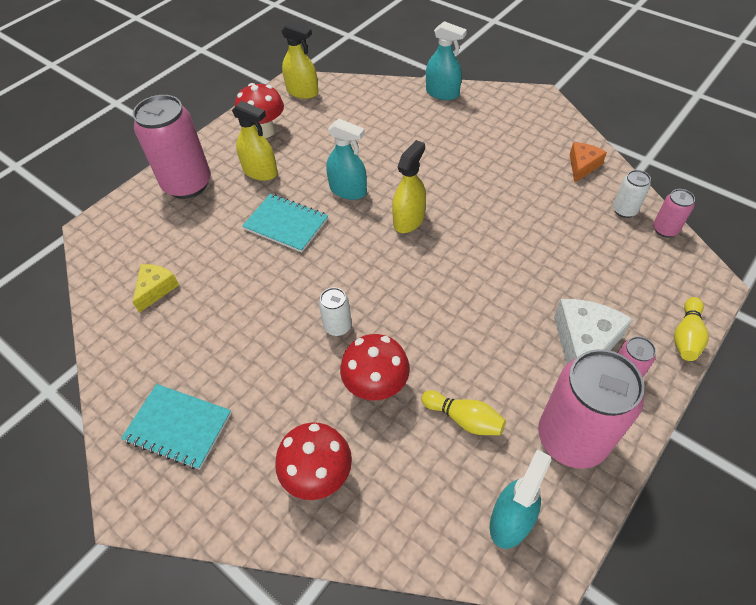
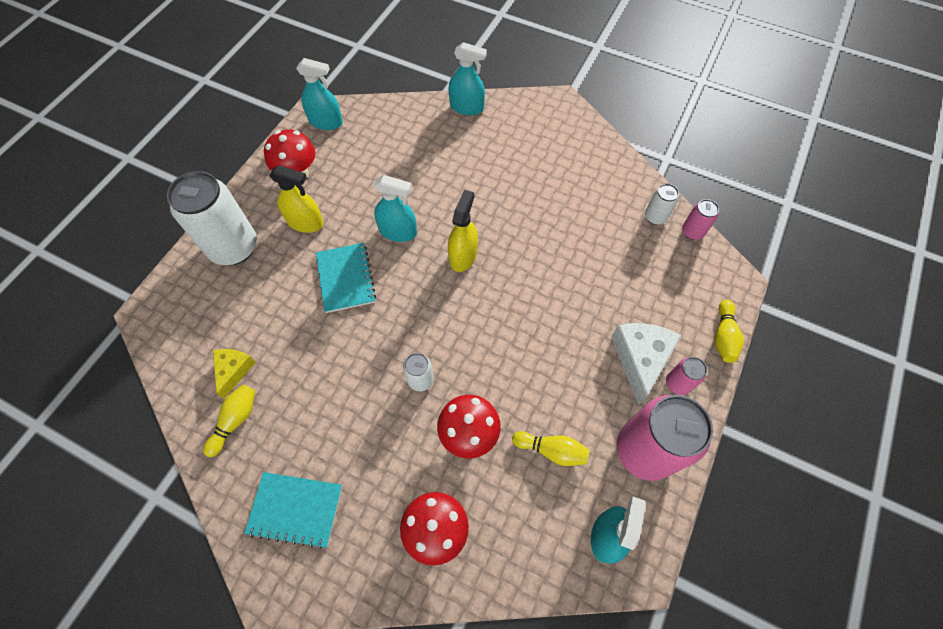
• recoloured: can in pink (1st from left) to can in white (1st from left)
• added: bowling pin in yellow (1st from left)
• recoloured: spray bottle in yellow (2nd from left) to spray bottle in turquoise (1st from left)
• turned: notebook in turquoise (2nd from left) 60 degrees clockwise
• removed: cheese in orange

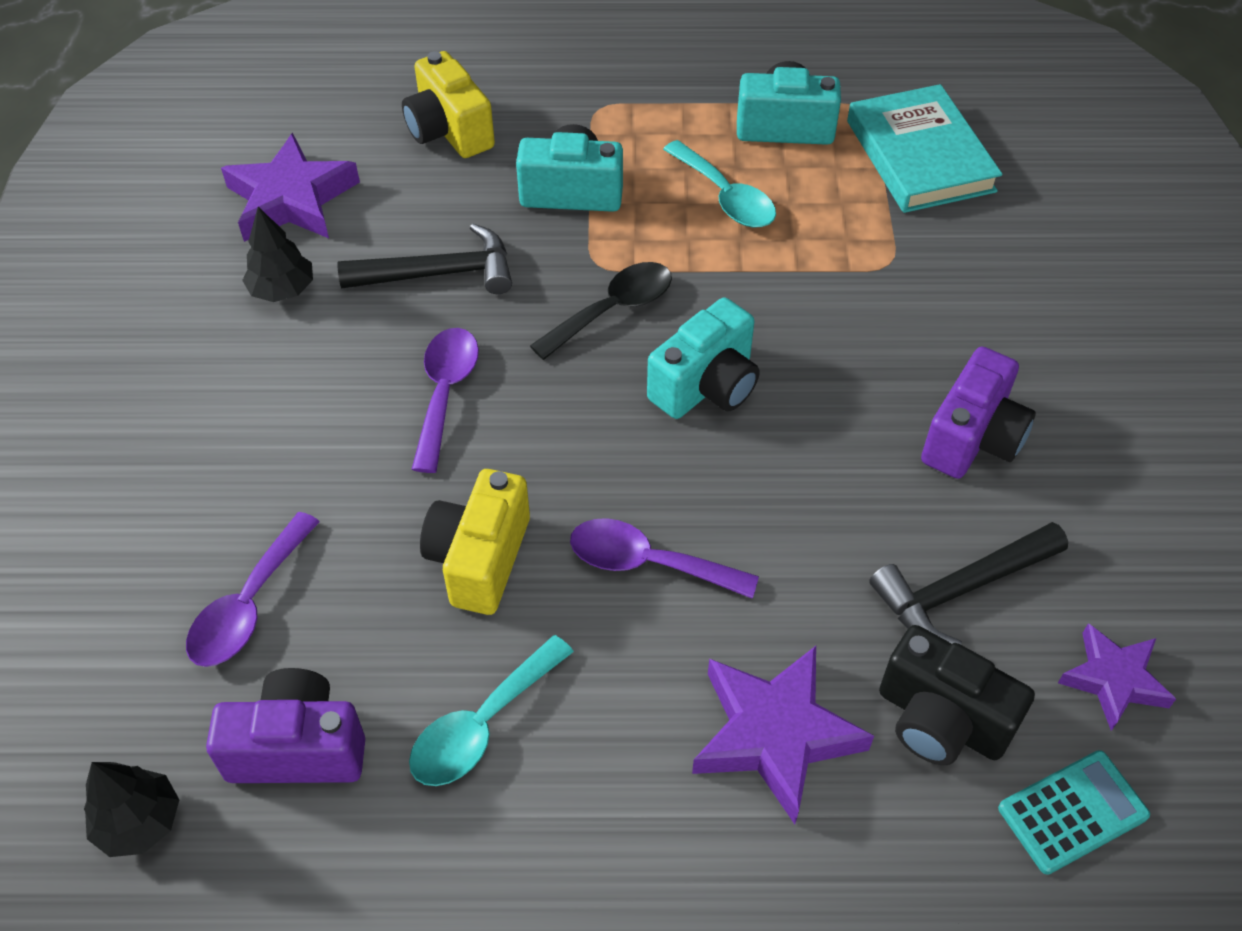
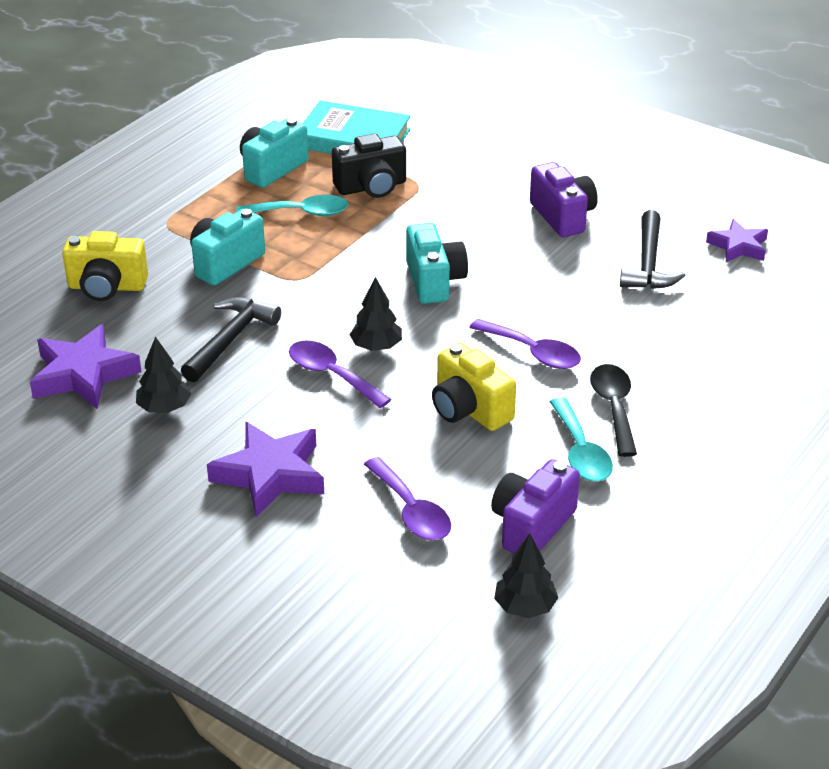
• moved: star in purple (2nd from left)
• moved: camera in black
• added: tree in black (2nd from left)
• turned: spoon in purple (3rd from left) 105 degrees counterclockwise
• moved: spoon in black
• removed: calculator in turquoise

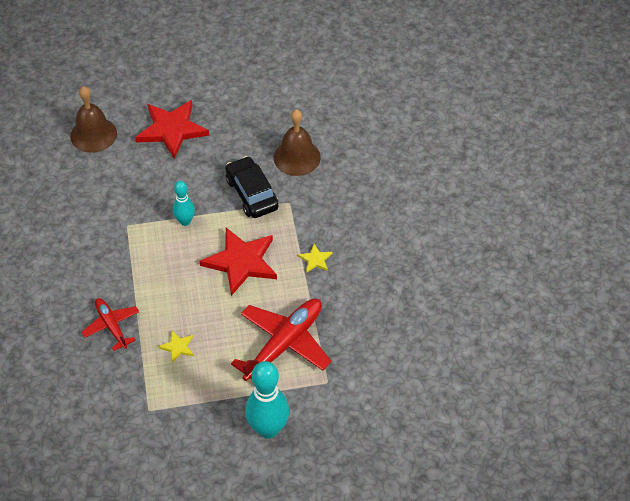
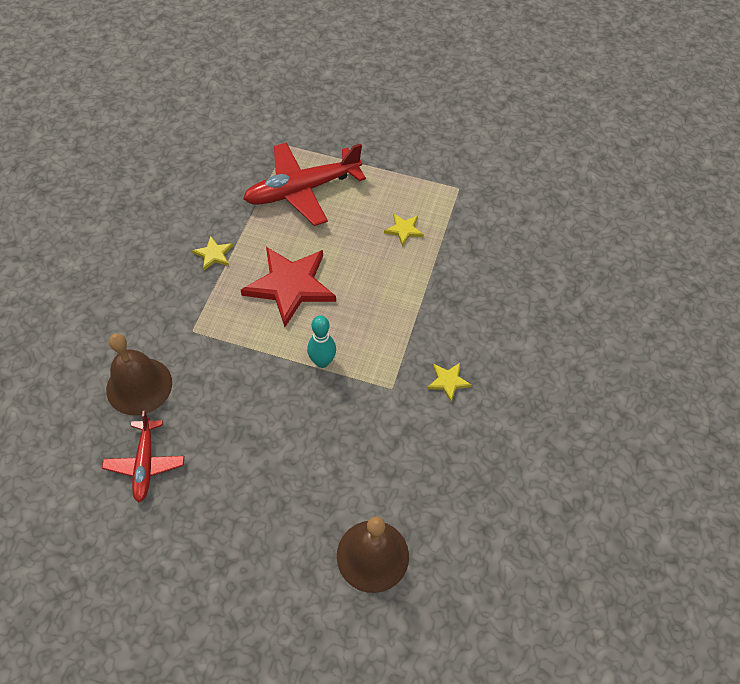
• moved: plane in red (1st from left)
• added: star in yellow (3rd from left)
• removed: star in red (1st from left)
• removed: car in black
• removed: bowling pin in turquoise (2nd from left)

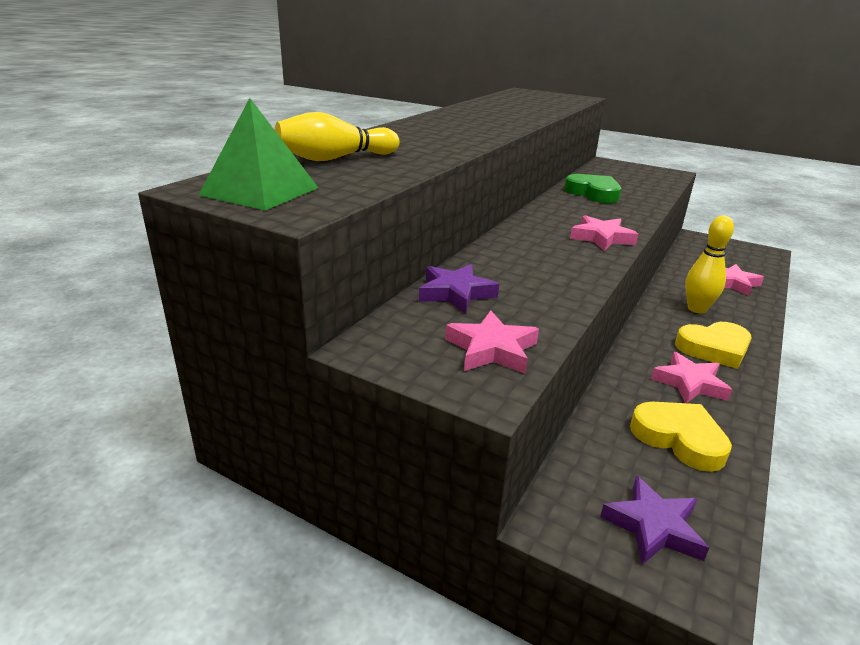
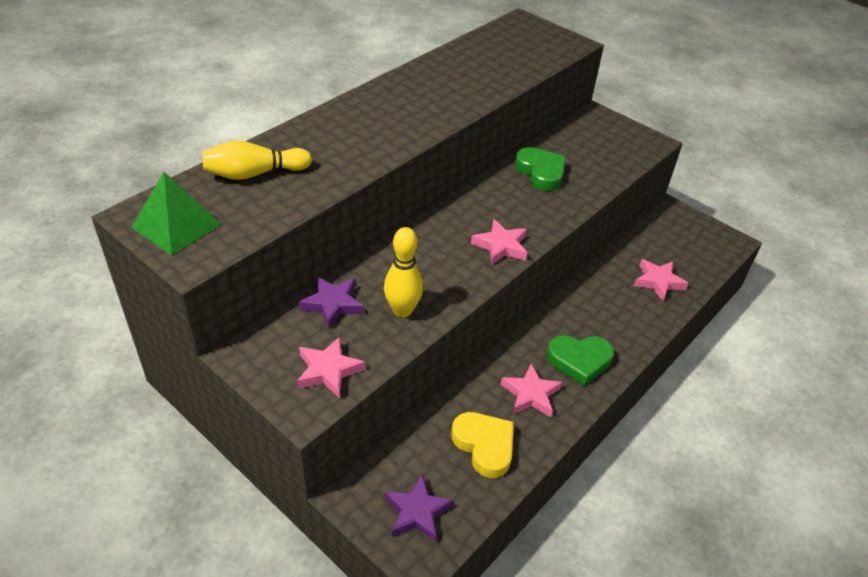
• moved: bowling pin in yellow (2nd from left)
• recoloured: heart in yellow (2nd from left) to heart in green (2nd from left)

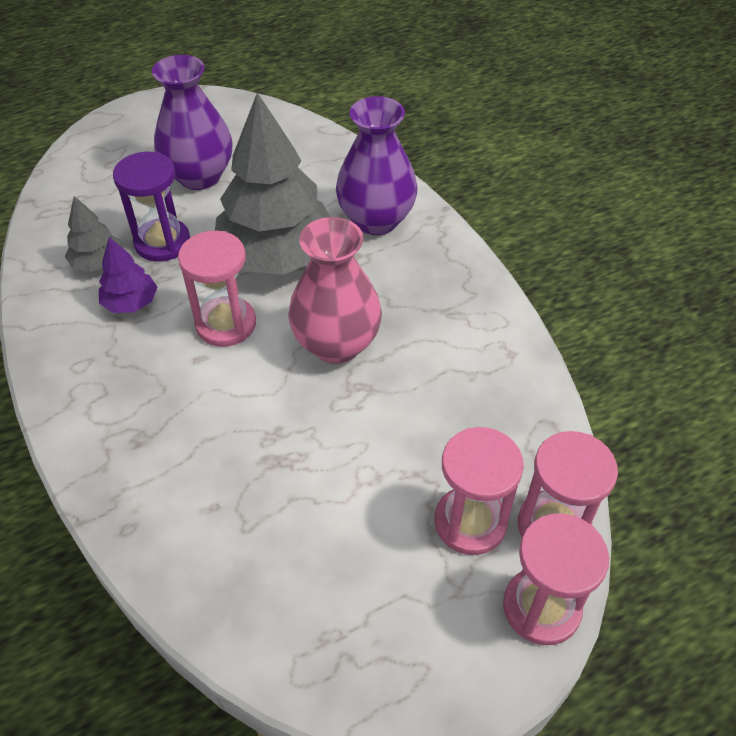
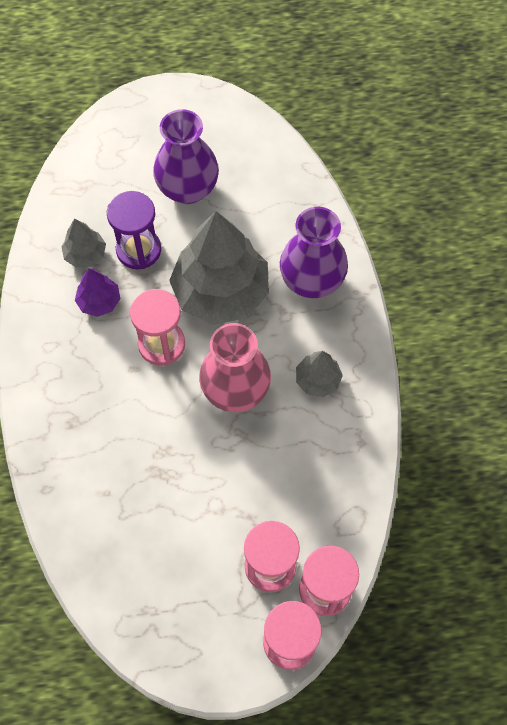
• added: tree in grey (3rd from left)

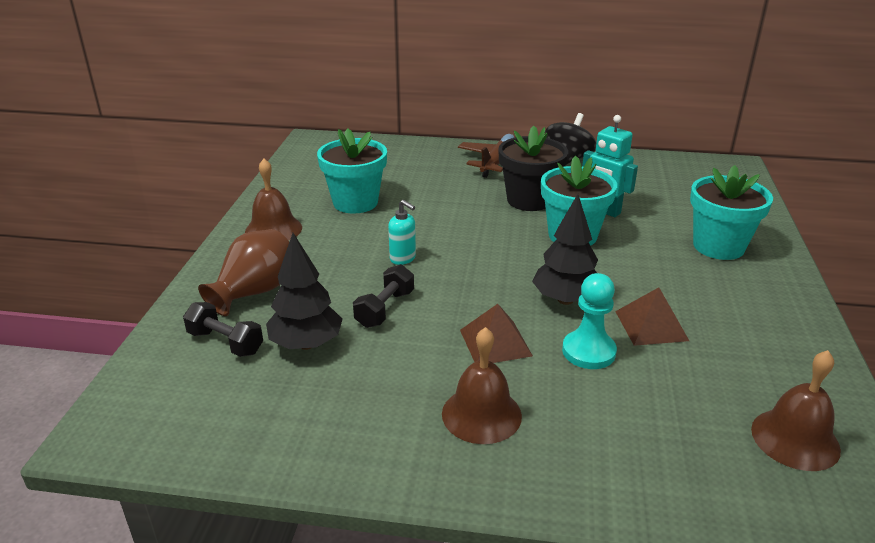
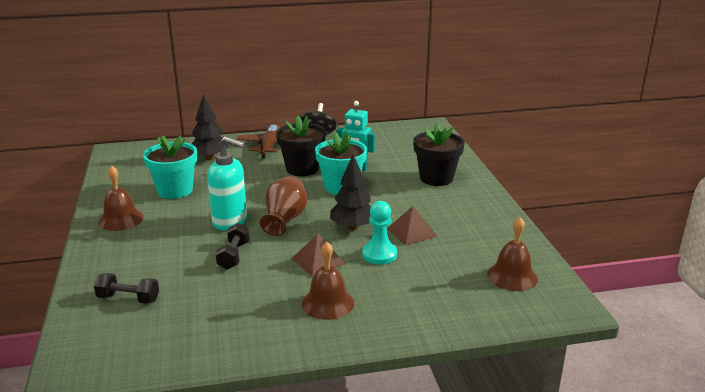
• moved: tree in black (1st from left)
• resized: soap dispenser in turquoise x1.90
• moved: vase in brown
• recoloured: flower pot in turquoise (3rd from left) to flower pot in black (2nd from left)

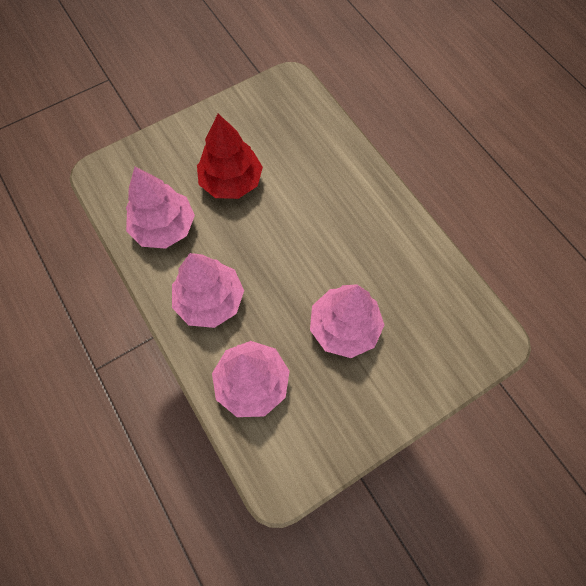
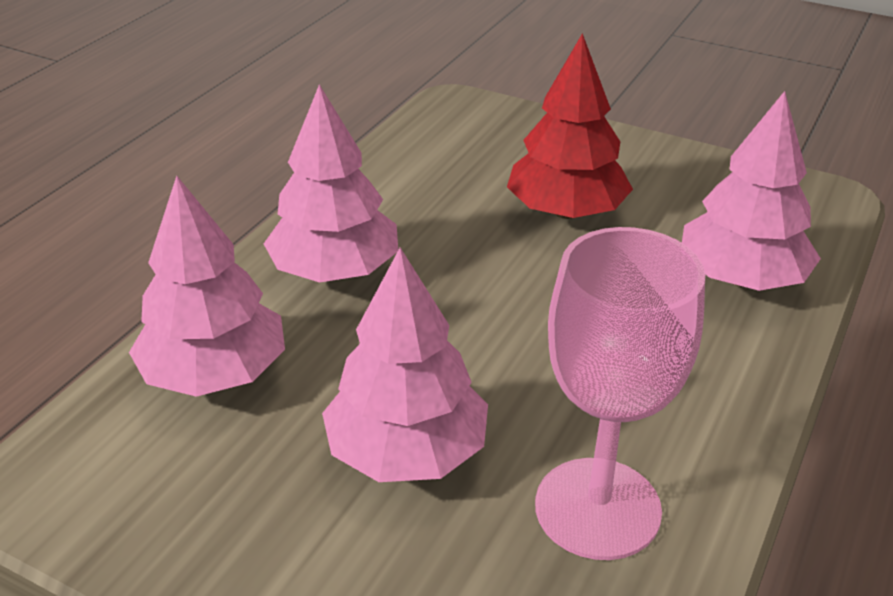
• added: goblet in pink
• moved: tree in pink (1st from left in the first image) to tree in pink (4th from left)

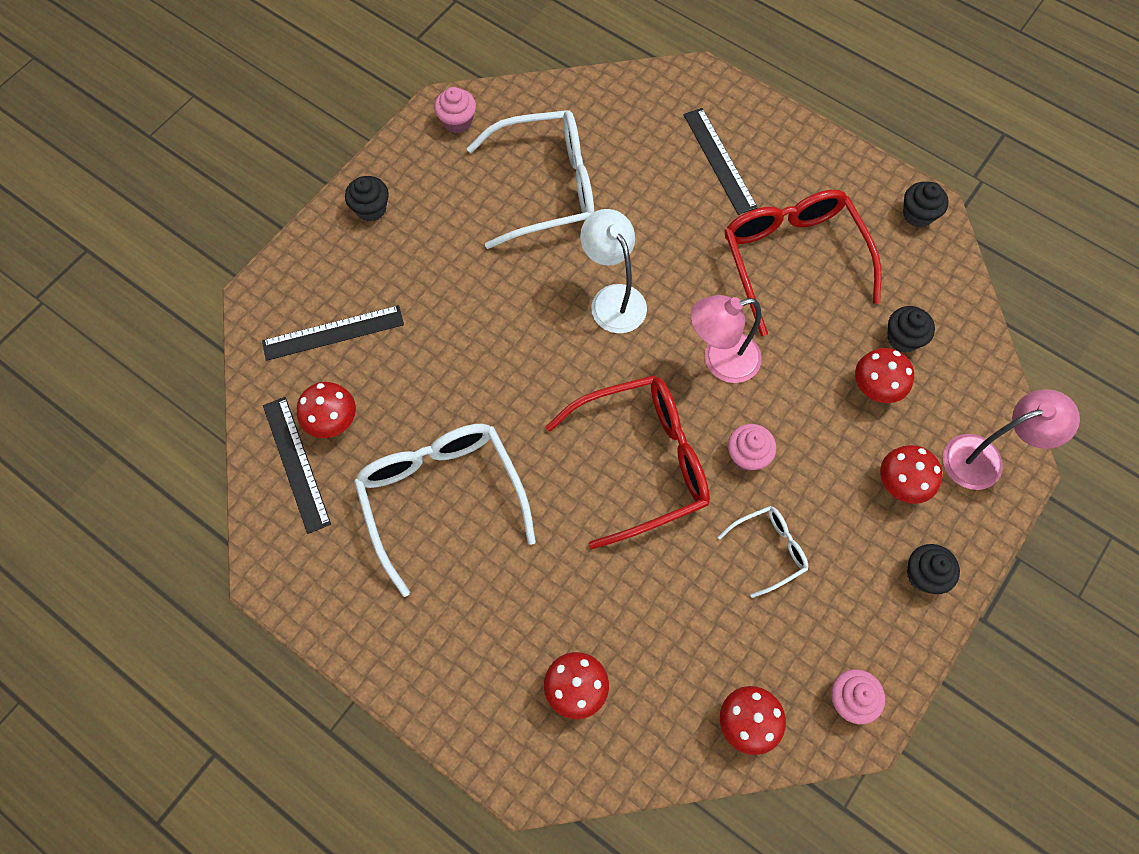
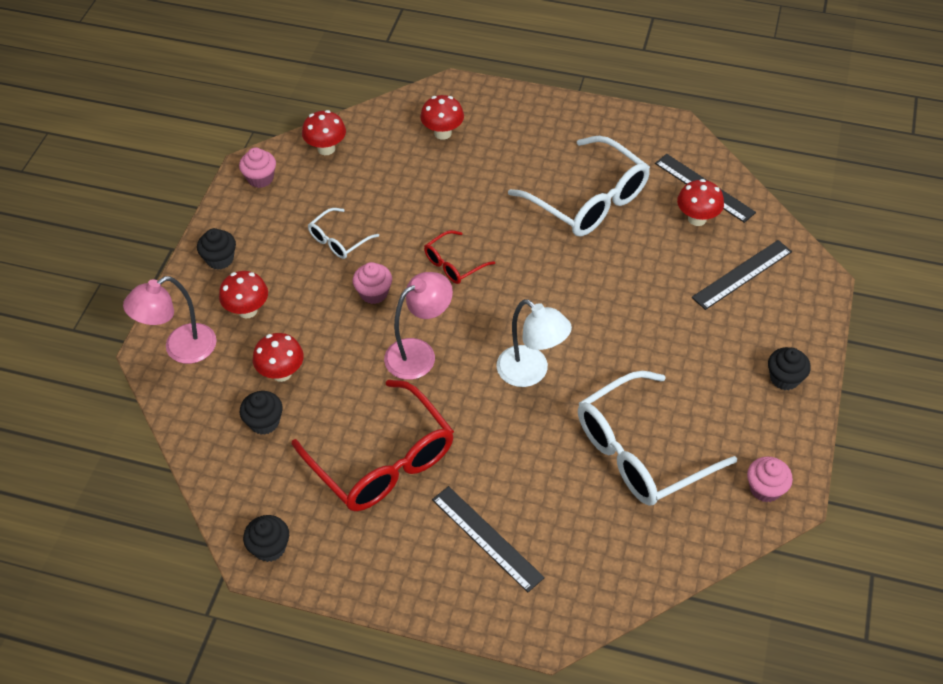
• resized: glasses in red (1st from left in the first image) x0.49

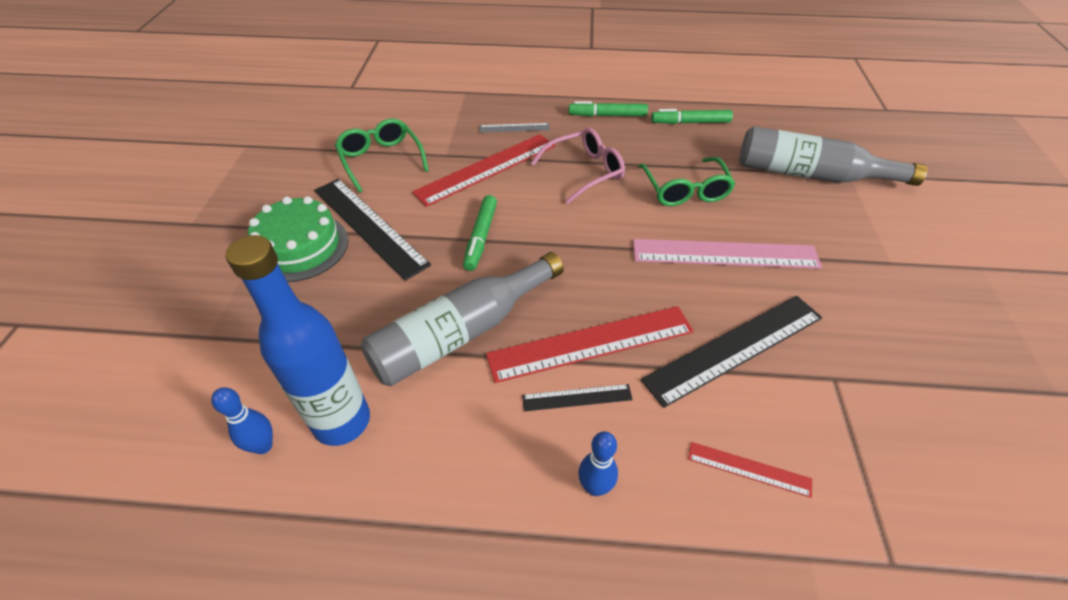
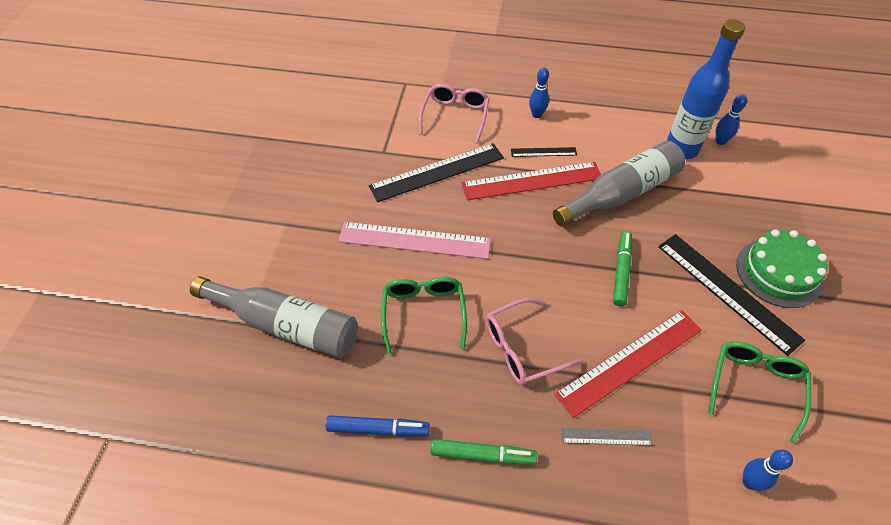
• recoloured: marker in green (3rd from left) to marker in blue
• replaced: ruler in red (3rd from left) to glasses in pink (1st from left)
• turned: glasses in green (1st from left in the first image) 135 degrees counterclockwise
• added: bowling pin in blue (3rd from left)

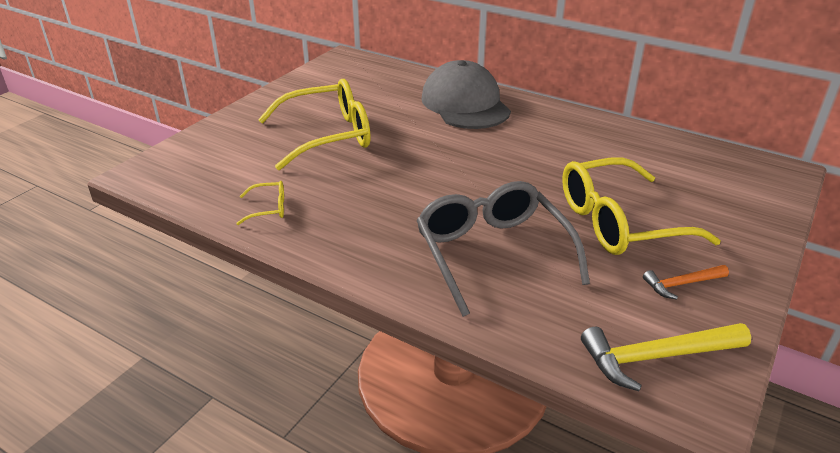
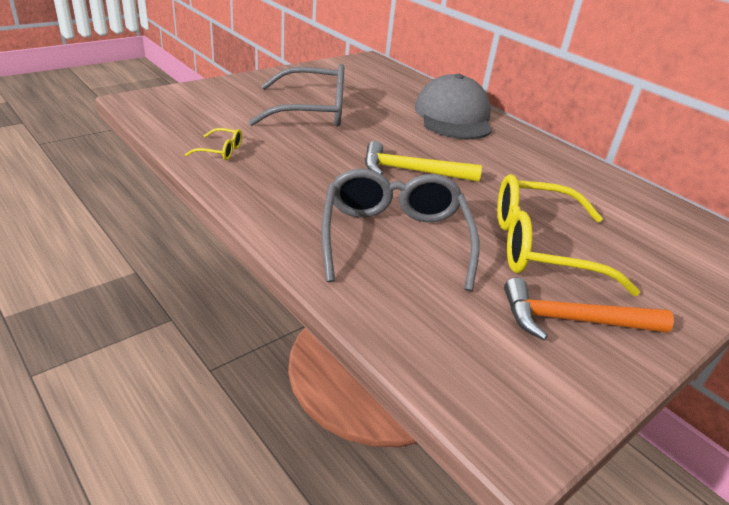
• recoloured: glasses in yellow (2nd from left) to glasses in grey (1st from left)
• moved: hammer in yellow
• resized: hammer in orange x1.72

